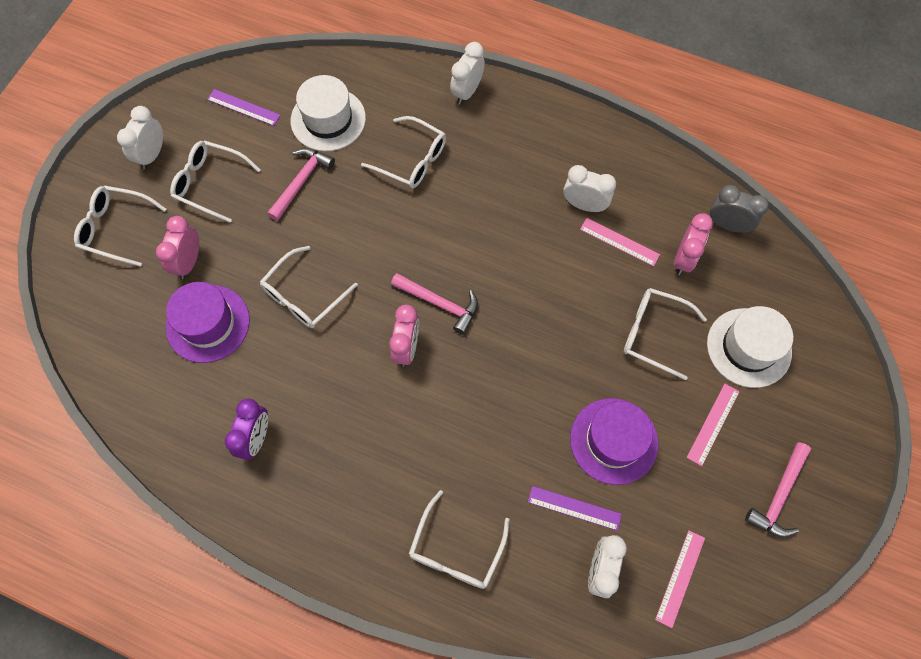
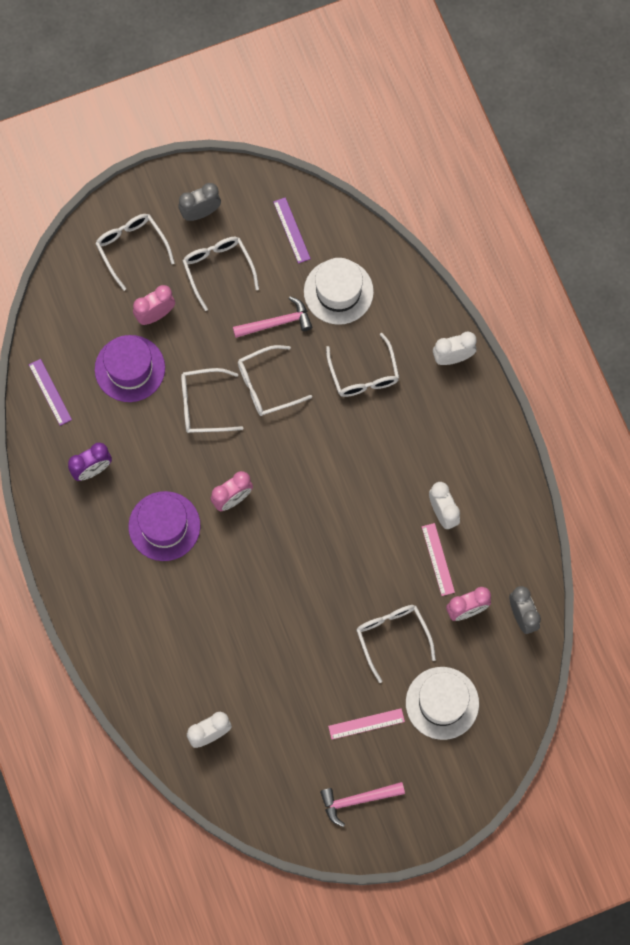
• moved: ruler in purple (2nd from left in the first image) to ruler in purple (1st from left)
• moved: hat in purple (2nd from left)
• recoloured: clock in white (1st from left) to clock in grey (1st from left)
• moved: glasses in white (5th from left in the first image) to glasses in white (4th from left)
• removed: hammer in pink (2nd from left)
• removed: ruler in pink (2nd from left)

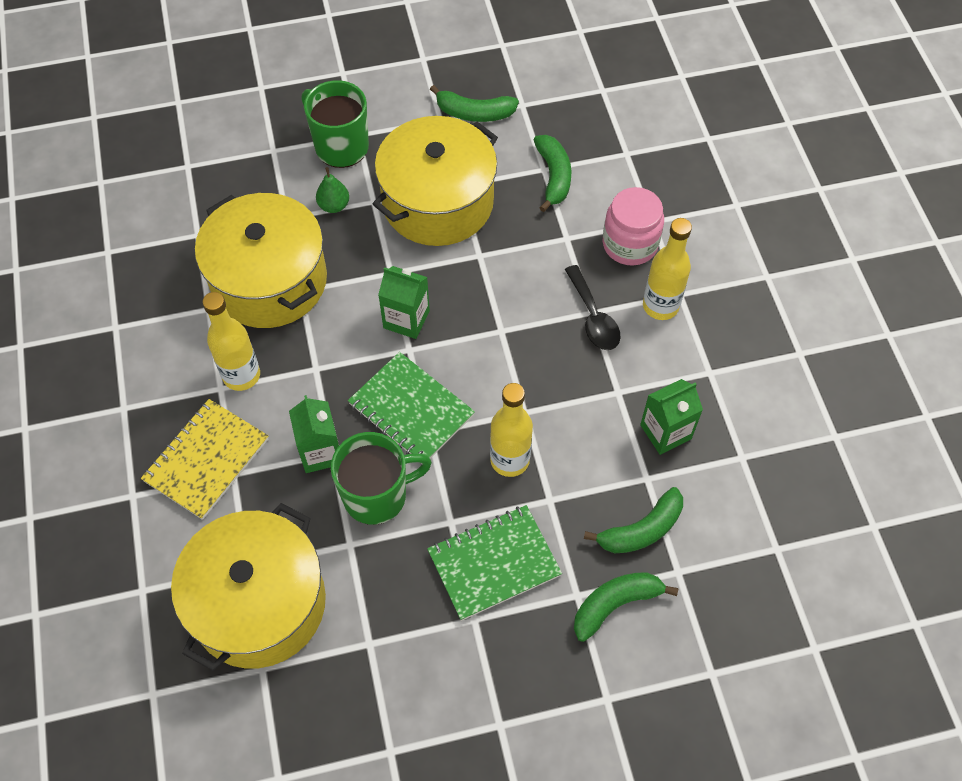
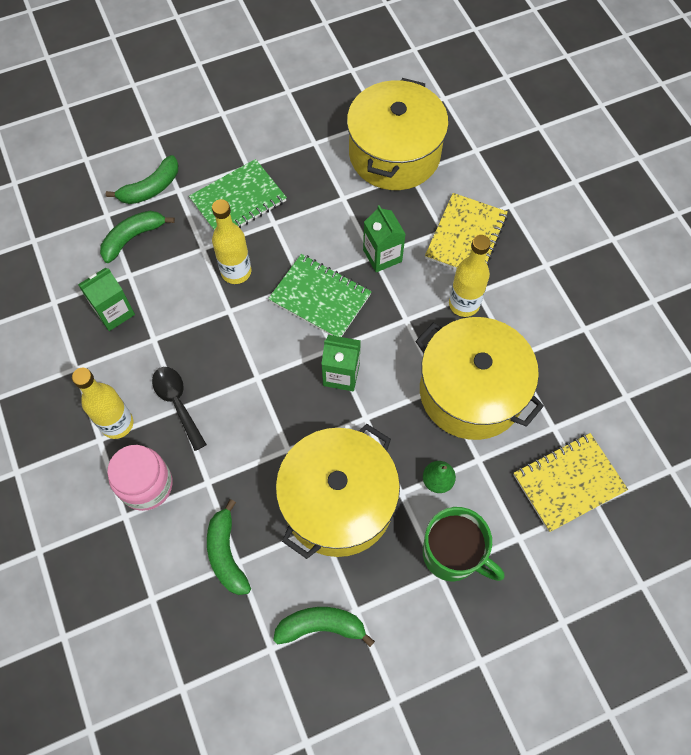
• added: notebook in yellow (2nd from left)
• removed: mug in green (2nd from left)

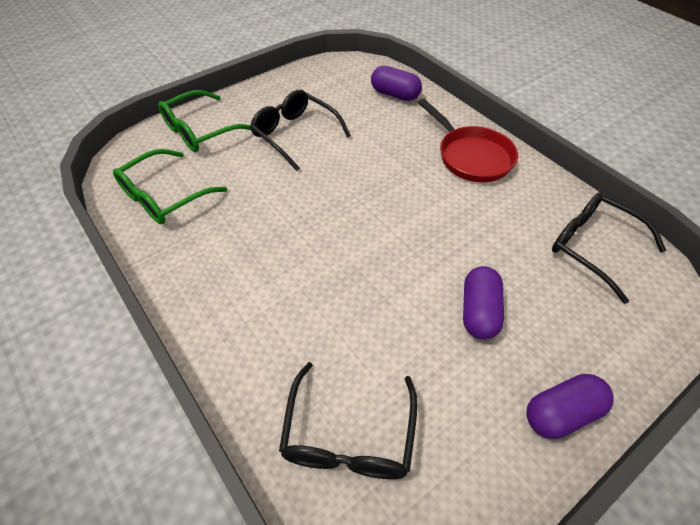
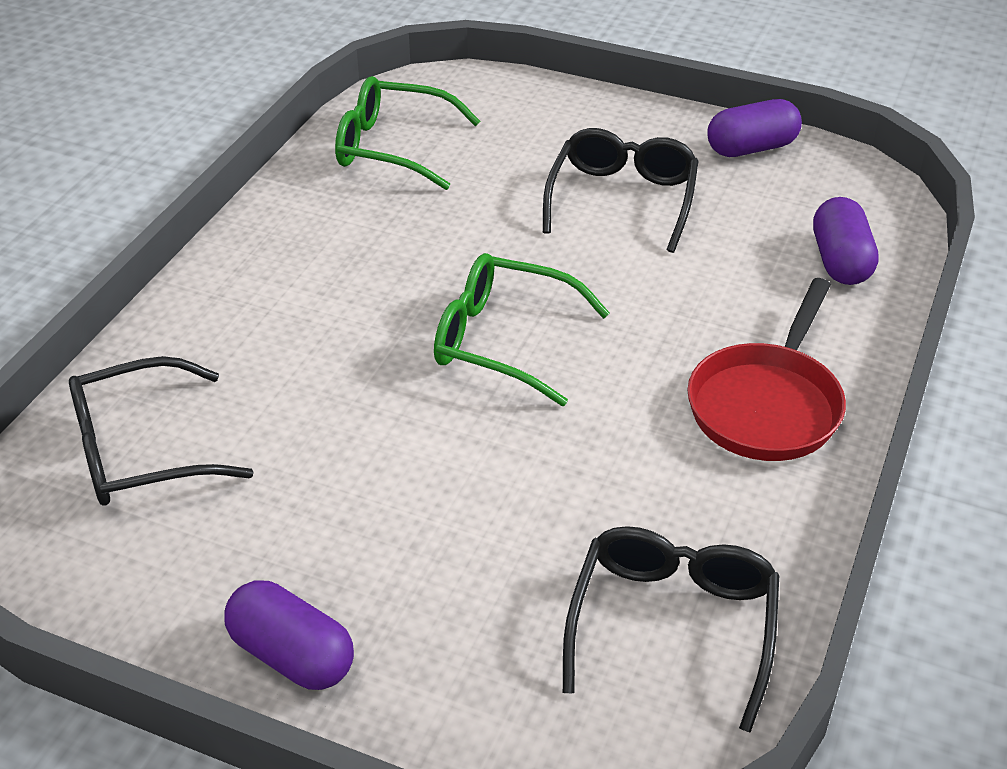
• moved: glasses in green (2nd from left)
• moved: capsule in purple (2nd from left)

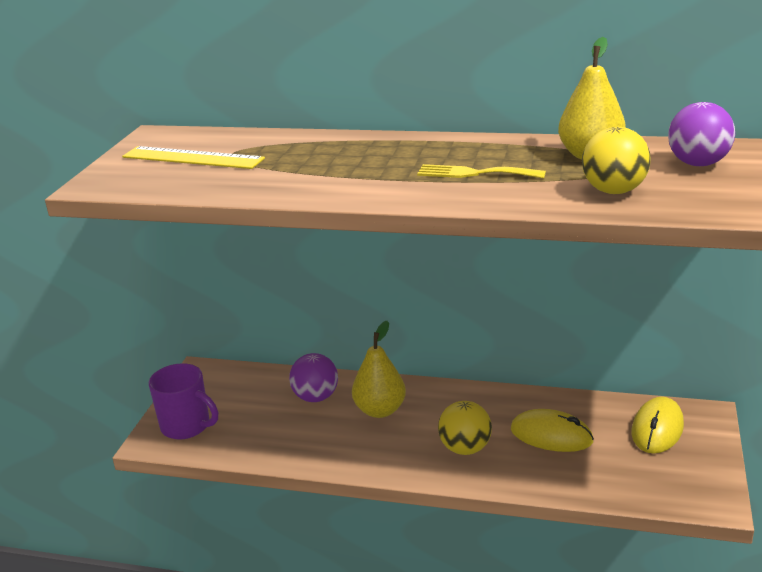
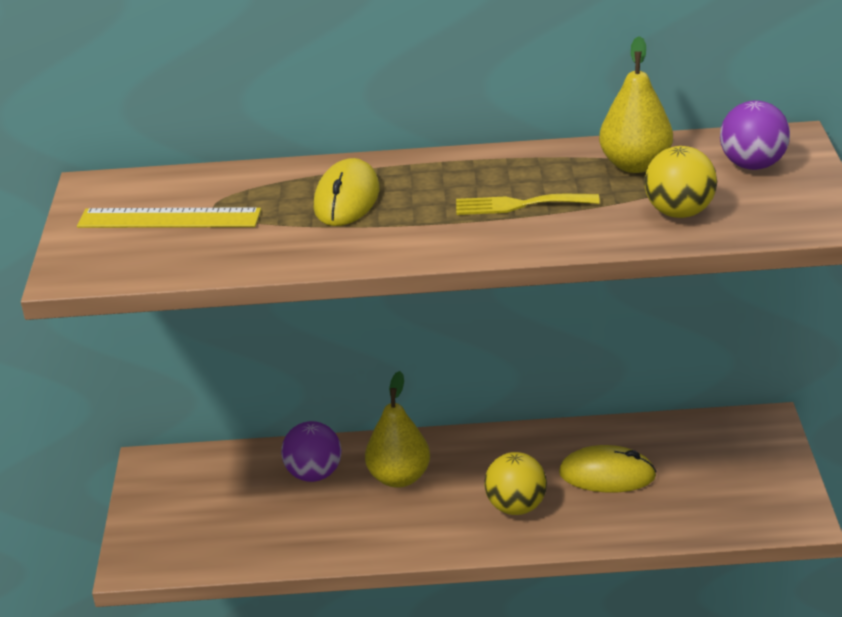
• moved: mouse in yellow (2nd from left in the first image) to mouse in yellow (1st from left)
• removed: mug in purple

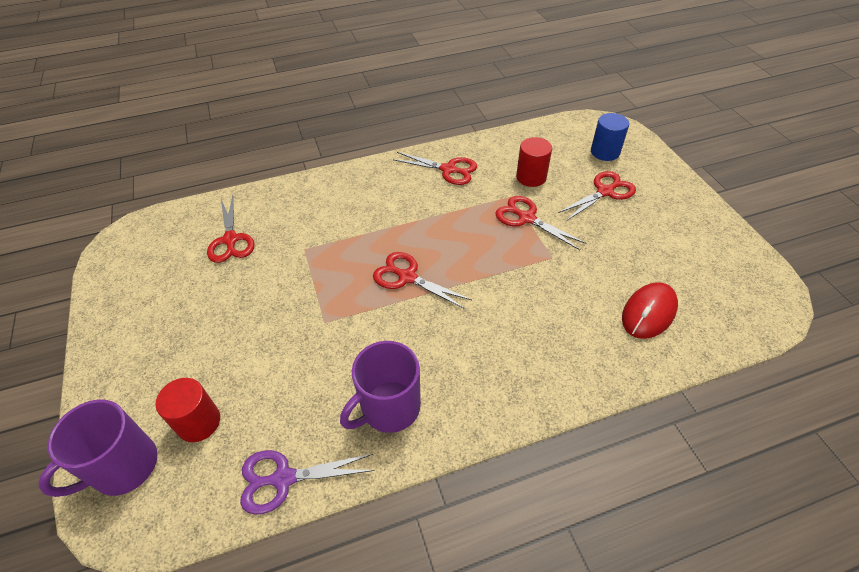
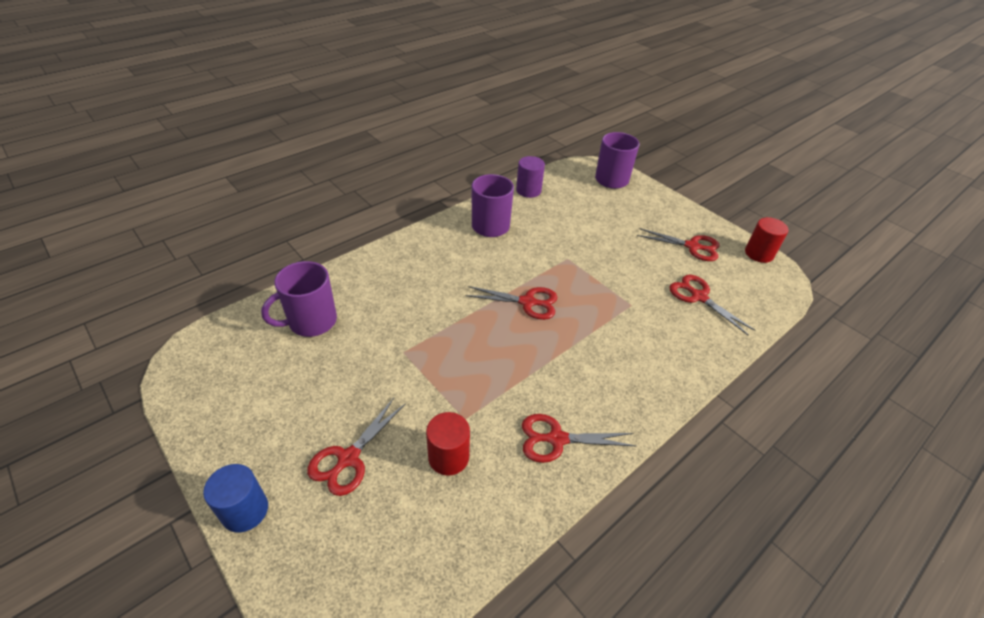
• moved: cylinder in blue
• replaced: mouse in red to mug in purple (1st from left)
• replaced: scissors in purple to cylinder in purple
• moved: scissors in red (4th from left)
• moved: cylinder in red (1st from left in the first image) to cylinder in red (2nd from left)

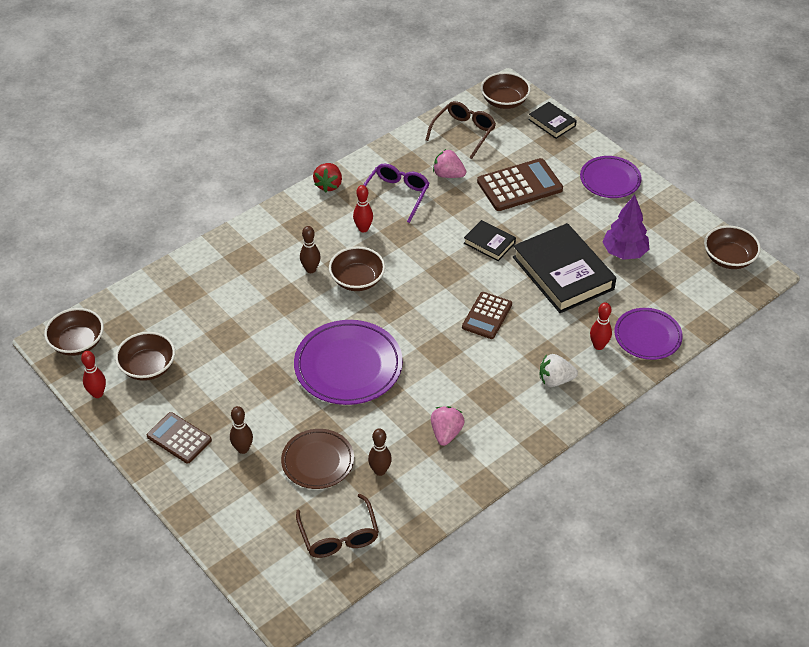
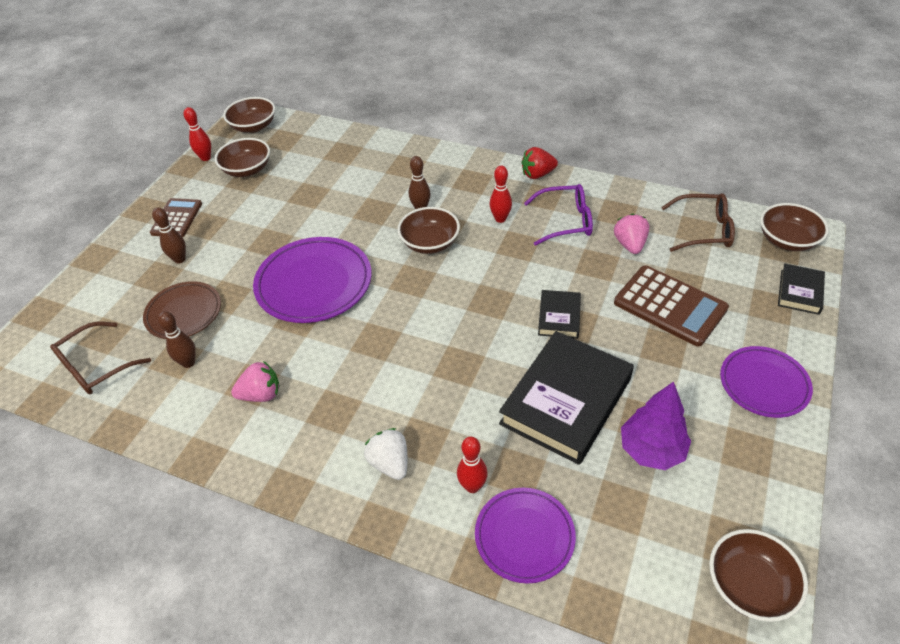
• removed: calculator in brown (2nd from left)

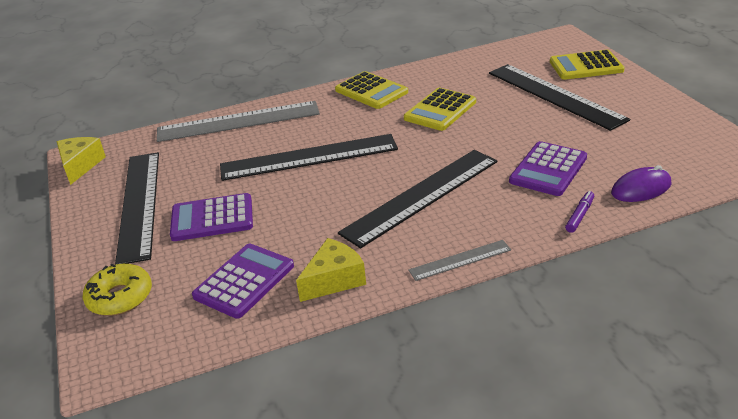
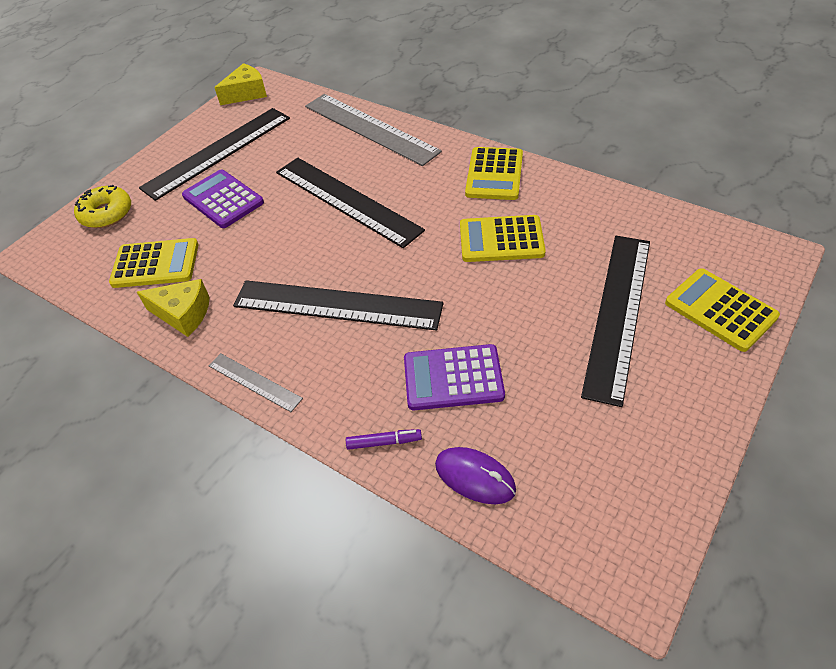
• recoloured: calculator in purple (2nd from left) to calculator in yellow (1st from left)

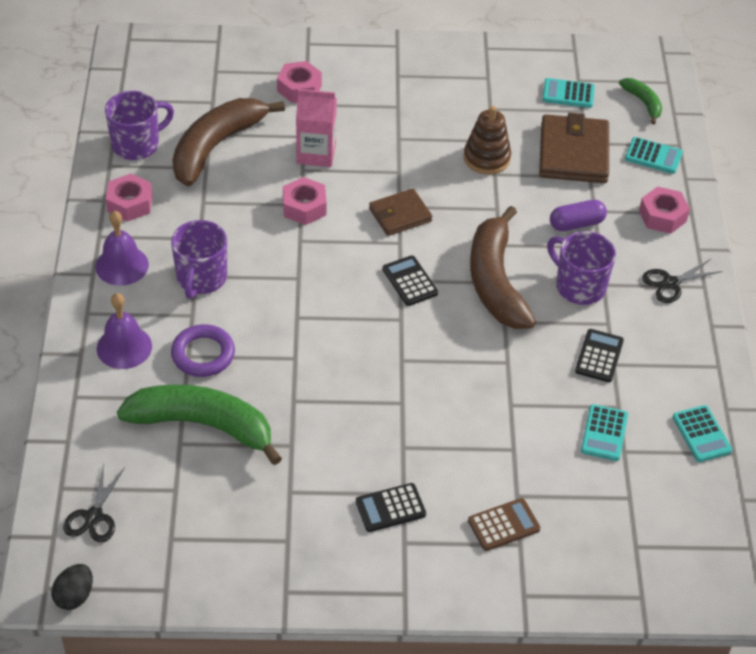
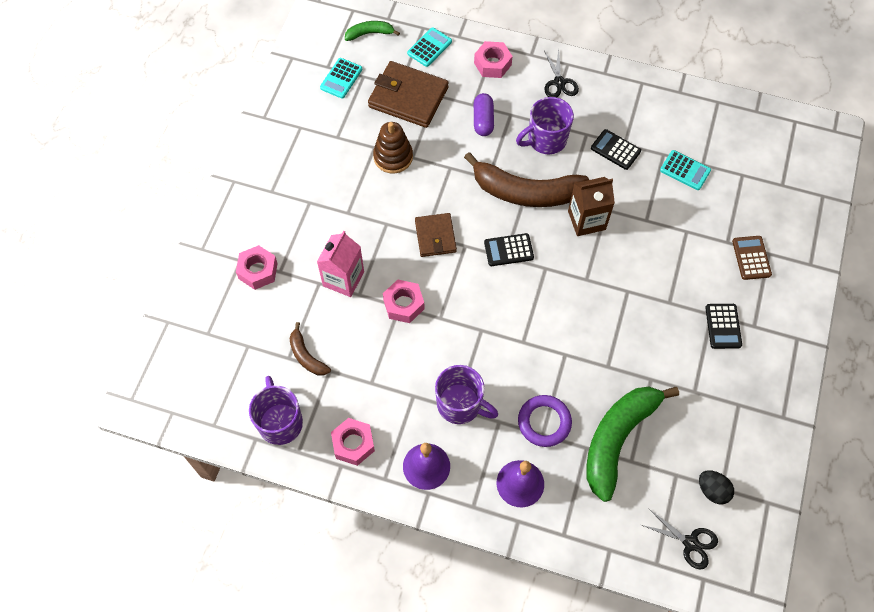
• resized: banana in brown (1st from left) x0.47
• added: carton in brown
• moved: egg in black
• removed: calculator in turquoise (4th from left)

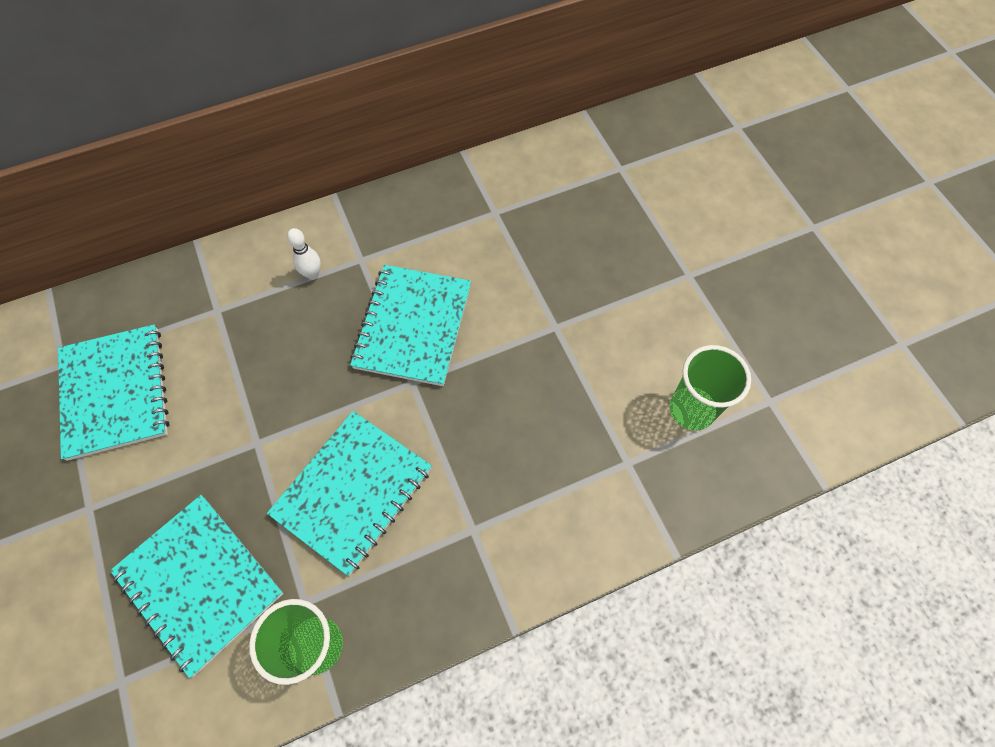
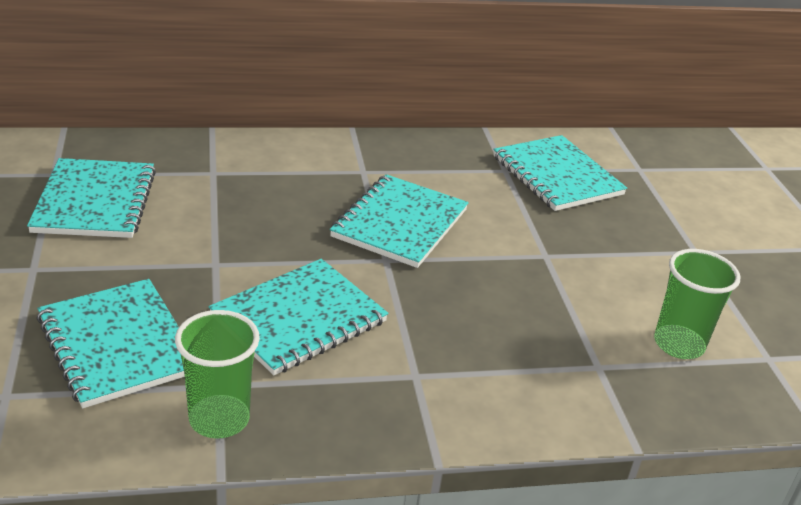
• added: notebook in turquoise (5th from left)
• removed: bowling pin in white

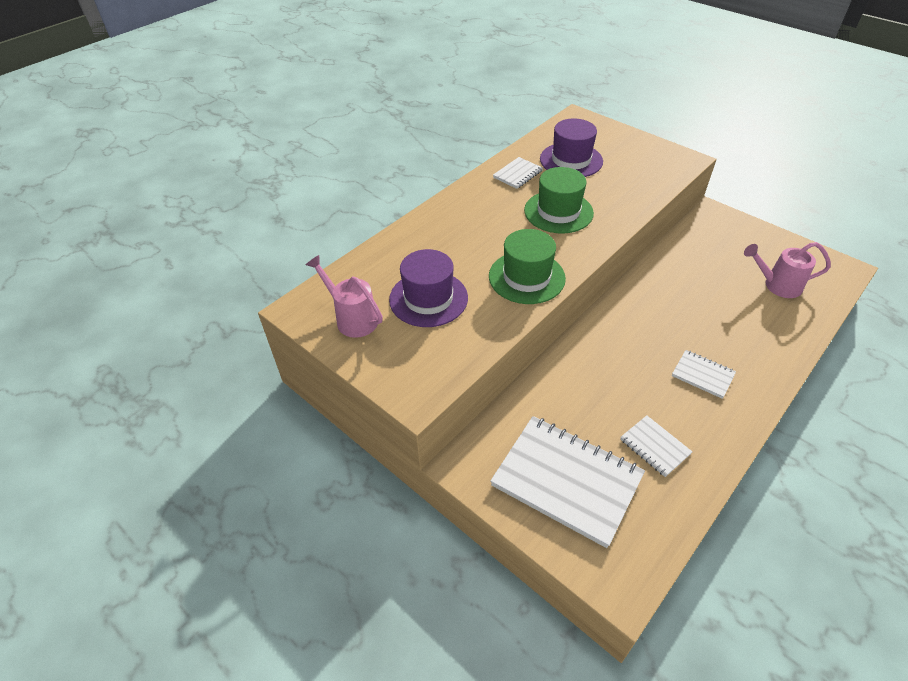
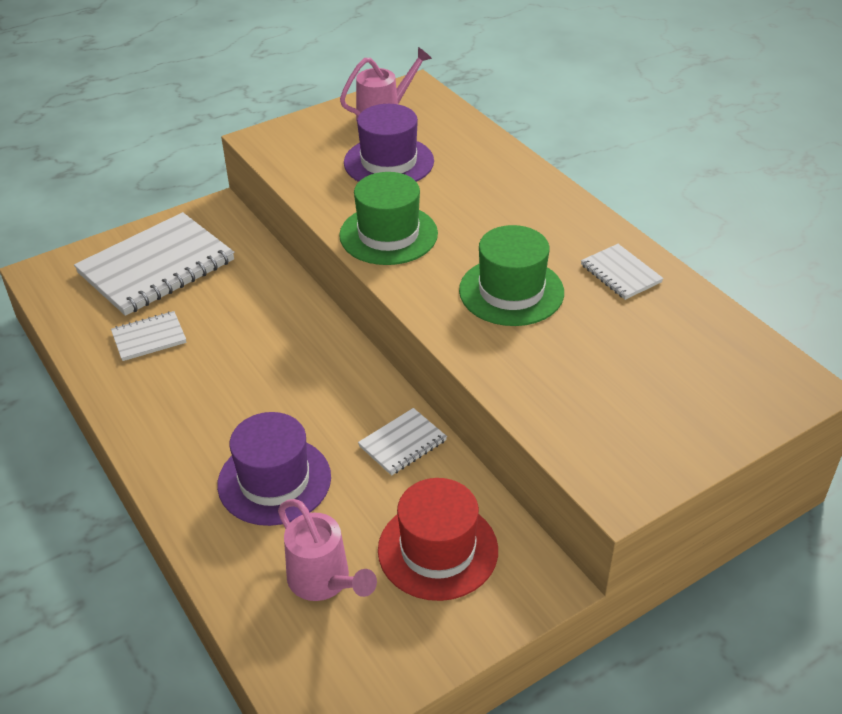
• moved: hat in purple (2nd from left in the first image) to hat in purple (1st from left)
• turned: watering can in pink (2nd from left in the first image) 120 degrees clockwise
• moved: notebook in white (4th from left in the first image) to notebook in white (3rd from left)
• added: hat in red

